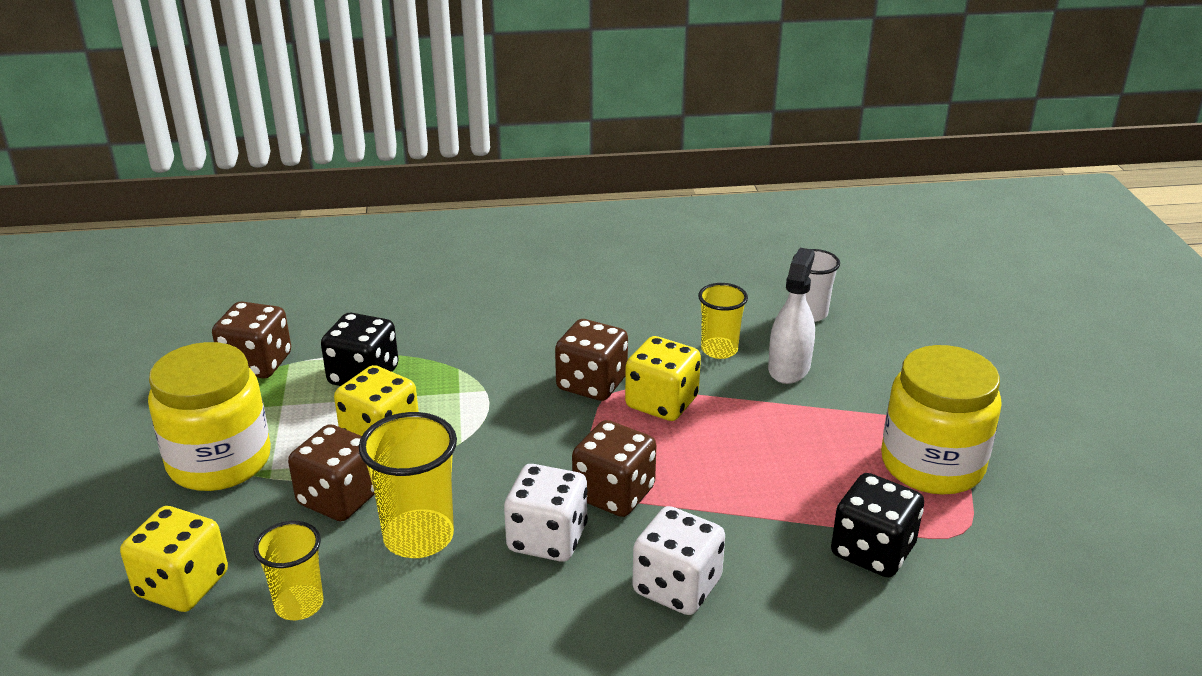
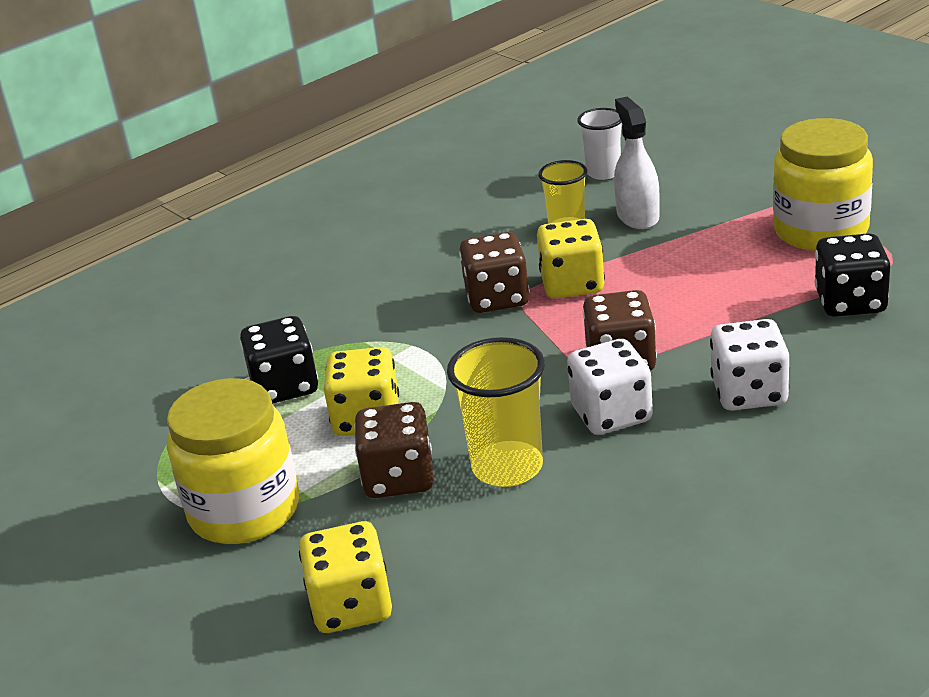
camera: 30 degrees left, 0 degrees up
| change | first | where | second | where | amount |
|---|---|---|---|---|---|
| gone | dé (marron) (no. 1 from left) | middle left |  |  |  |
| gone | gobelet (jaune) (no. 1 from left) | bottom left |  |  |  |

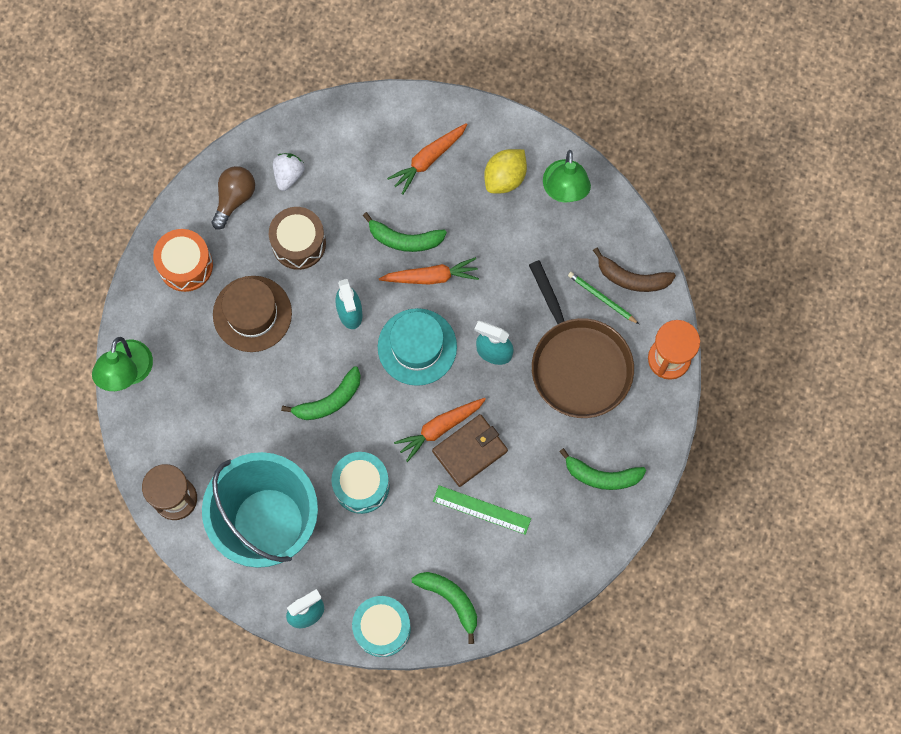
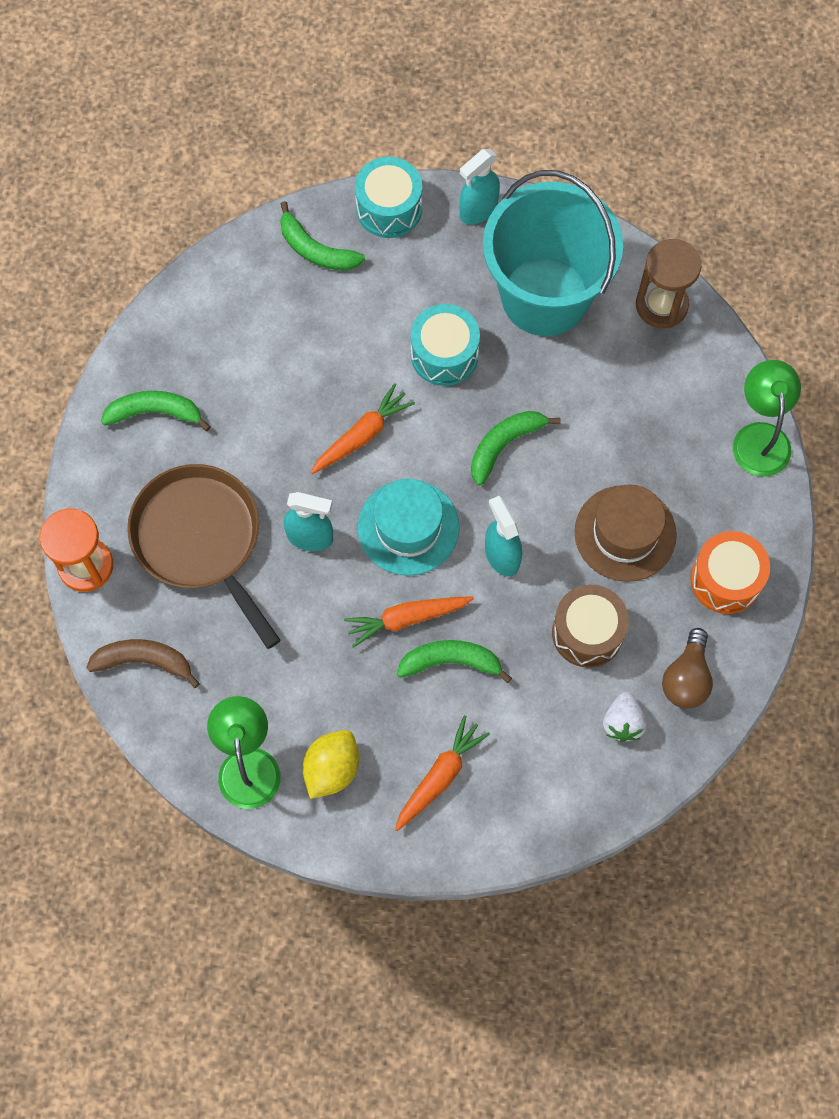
camera: 170 degrees right, 5 degrees down
| change | first | where | second | where | amount |
|---|---|---|---|---|---|
| gone | portefeuille (marron) | centre |  |  |  |
| gone | règle (vert) | bottom centre |  |  |  |
| gone | crayon (vert) | middle right |  |  |  |

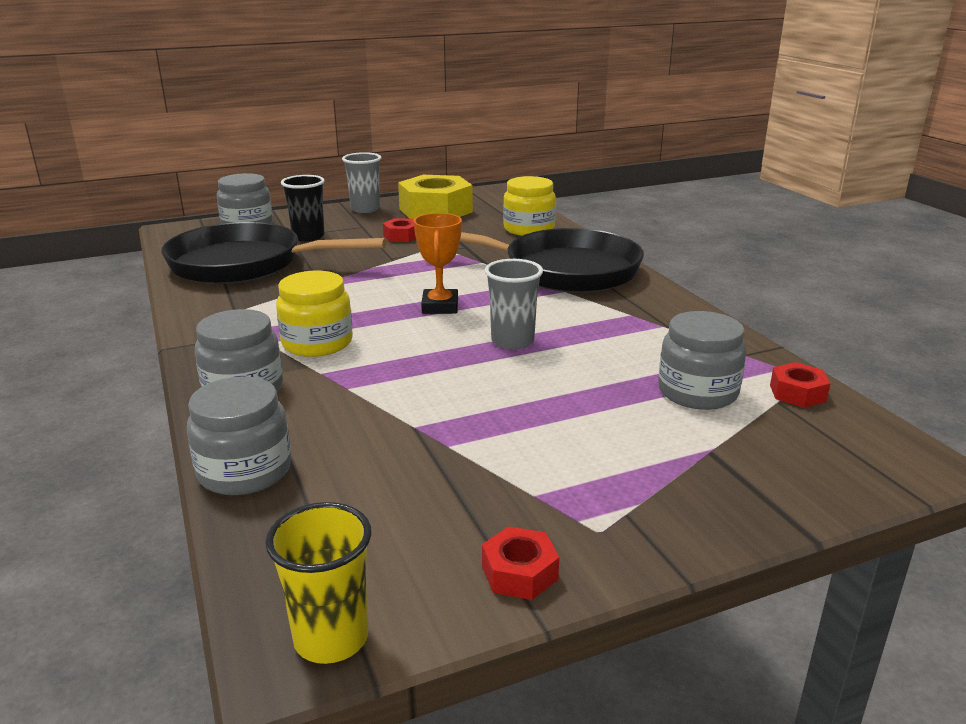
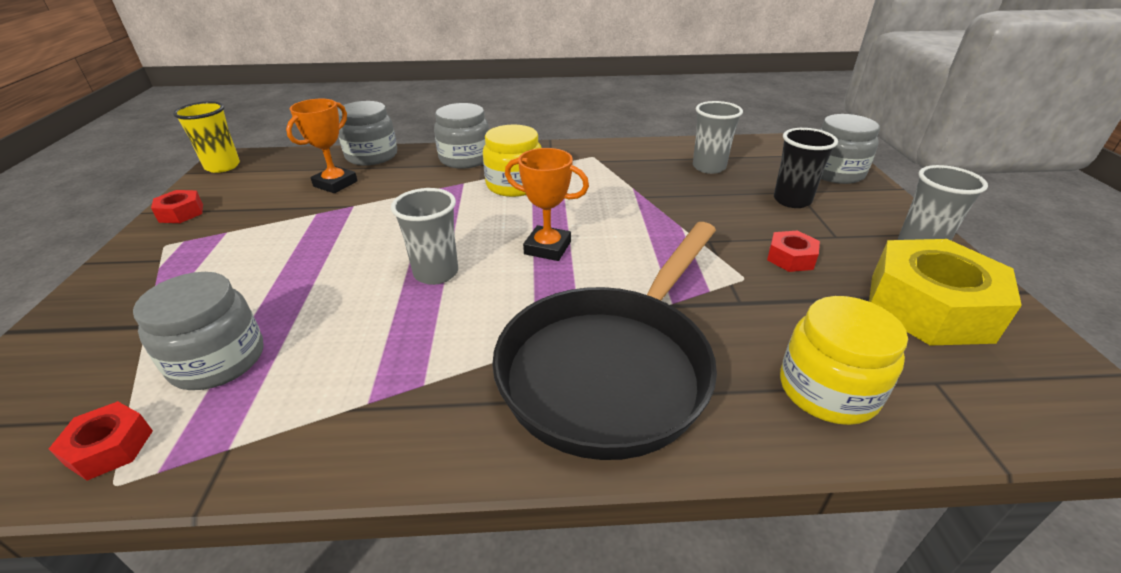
camera: 110 degrees right, 10 degrees up
| change | first | where | second | where | amount |
|---|---|---|---|---|---|
| new |  |  | trophée (orange) (no. 1 from left) | top left |  |
| swapped | poêle (noir) (no. 1 from left) | middle left | gobelet (gris) (no. 2 from left) | top centre |  |

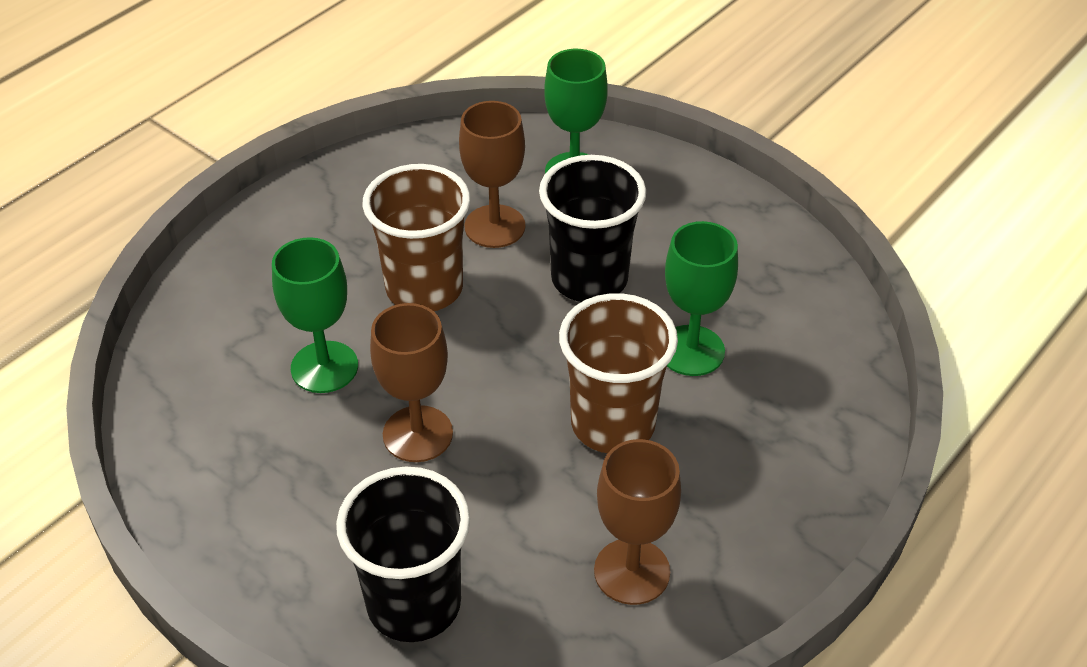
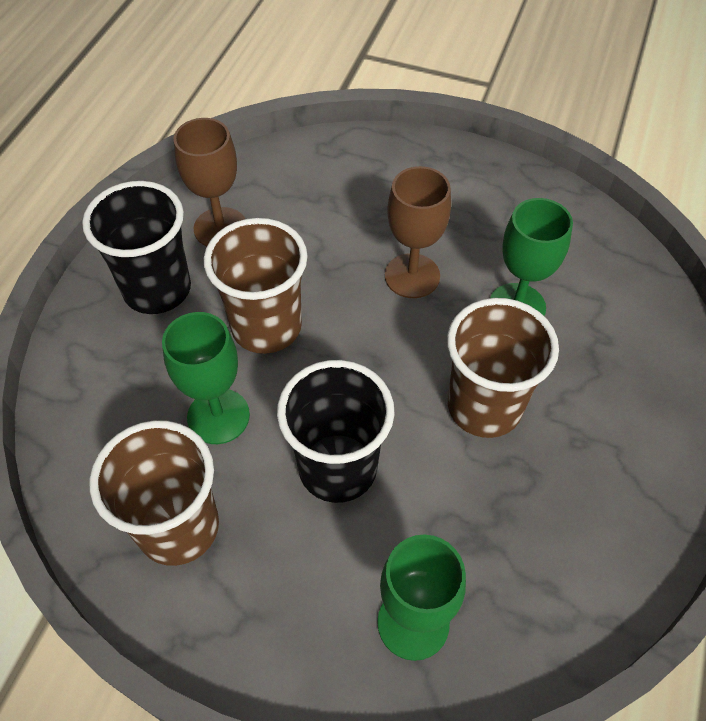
camera: 160 degrees right, 10 degrees up
| change | first | where | second | where | amount |
|---|---|---|---|---|---|
| gone | verre à pied (marron) (no. 2 from left) | top centre |  |  |  |
| new |  |  | gobelet (marron) (no. 1 from left) | bottom left |  |
| shifted | gobelet (noir) (no. 1 from left) | bottom centre |  | middle left |  |

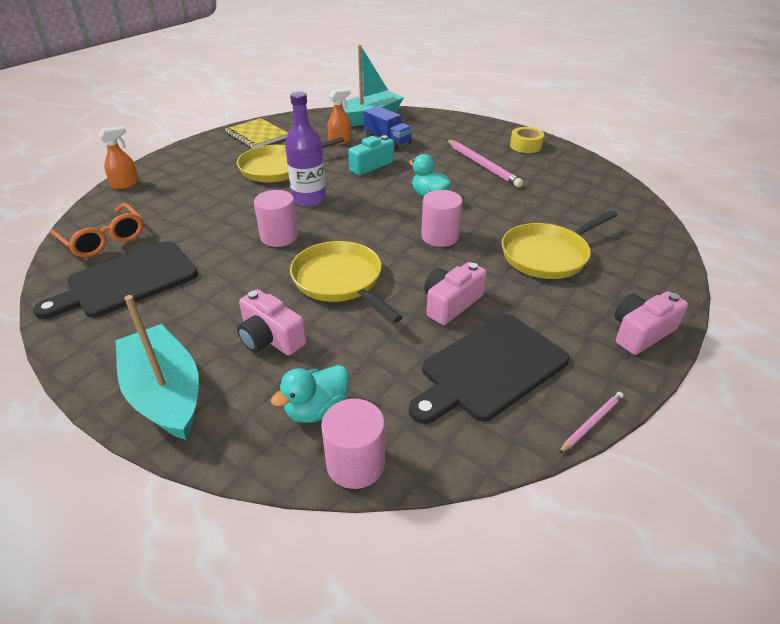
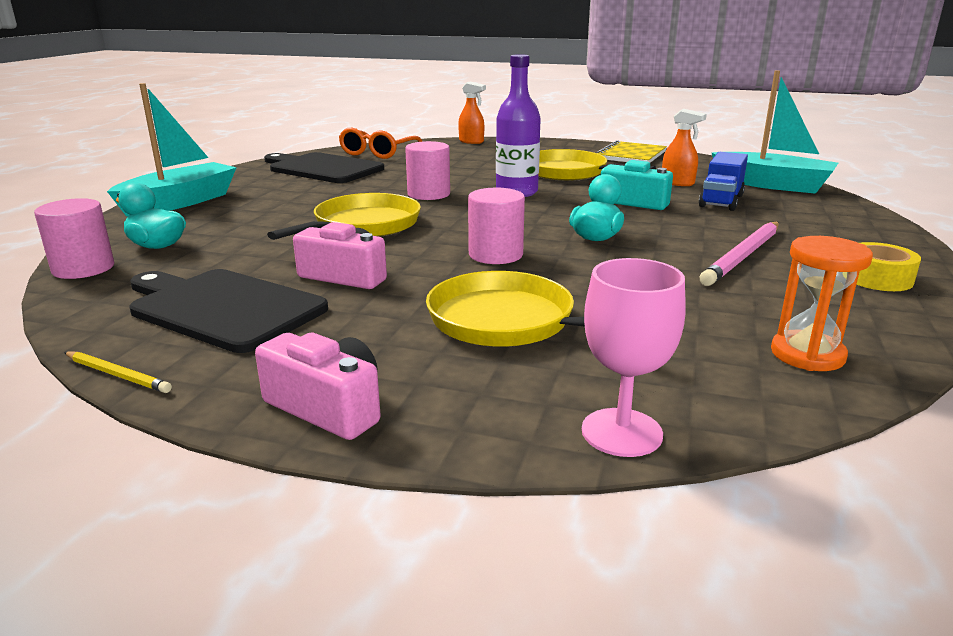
camera: 70 degrees right, 15 degrees down
| change | first | where | second | where | amount |
|---|---|---|---|---|---|
| gone | appareil photo (rose) (no. 1 from left) | centre |  |  |  |
| new |  |  | verre à pied (rose) | centre |  |
| new |  |  | sablier (orange) | middle right |  |
| repainted | crayon (rose) (no. 2 from left) | bottom right | crayon (jaune) | middle left |  |

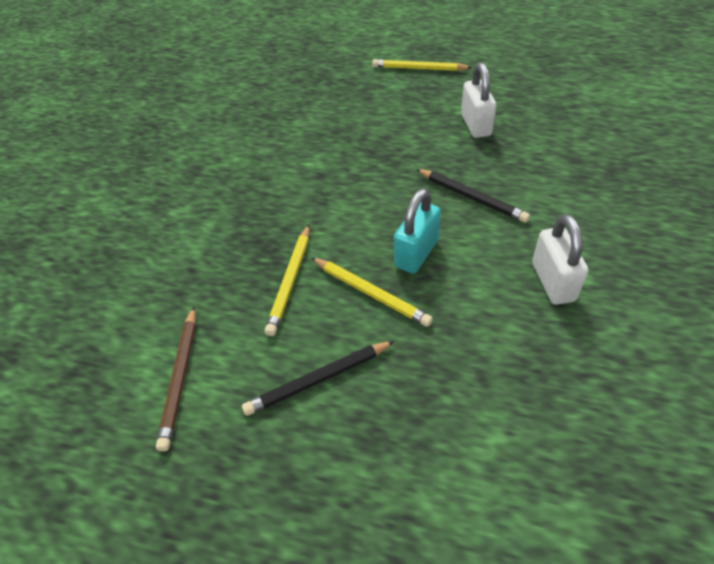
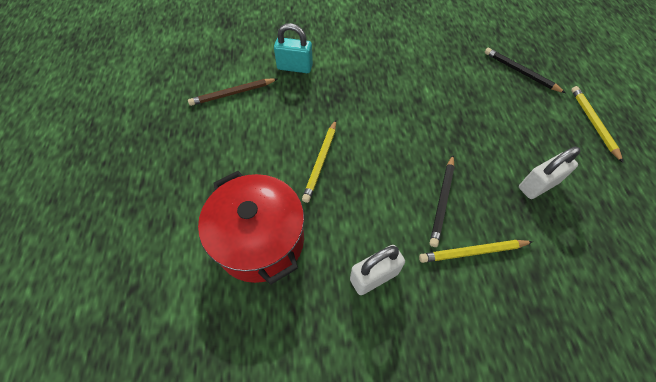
camera: 65 degrees right, 10 degrees up
| change | first | where | second | where | amount |
|---|---|---|---|---|---|
| new |  |  | marmite (rouge) | centre |  |
| shifted | crayon (noir) (no. 1 from left in the first image) | bottom centre | crayon (noir) (no. 2 from left) | top right |  |
| shifted | crayon (jaune) (no. 1 from left in the first image) | centre | crayon (jaune) (no. 2 from left) | middle right |  |
| shifted | cadenas (turquoise) | centre |  | top centre |  |

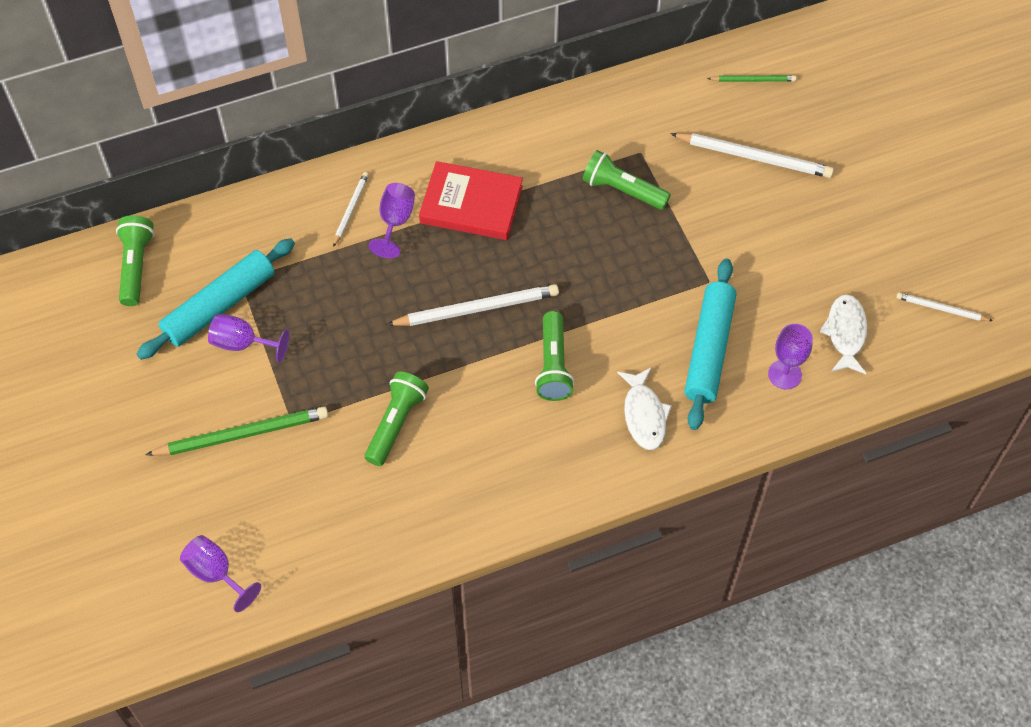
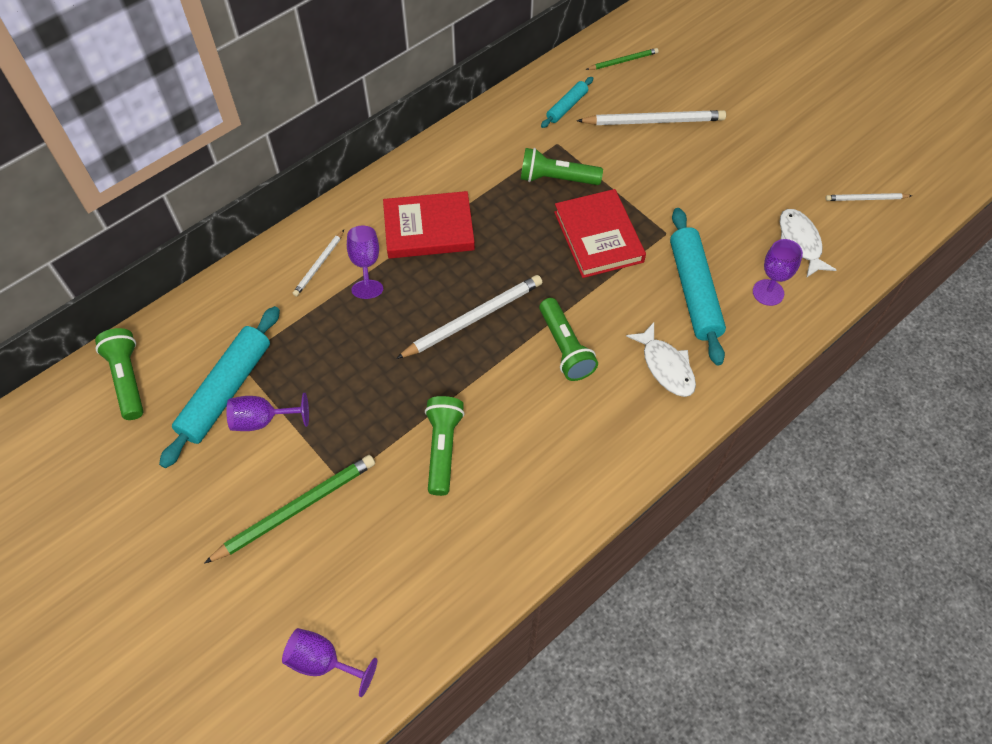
camera: 20 degrees left, 0 degrees up
| change | first | where | second | where | amount |
|---|---|---|---|---|---|
| new |  |  | rouleau à pâtisserie (turquoise) (no. 2 from left) | top centre |  |
| new |  |  | livre (rouge) (no. 2 from left) | top centre |  |
| rotated | crayon (blanc) (no. 1 from left) | top centre |  | middle left | 150 degrees counterclockwise |

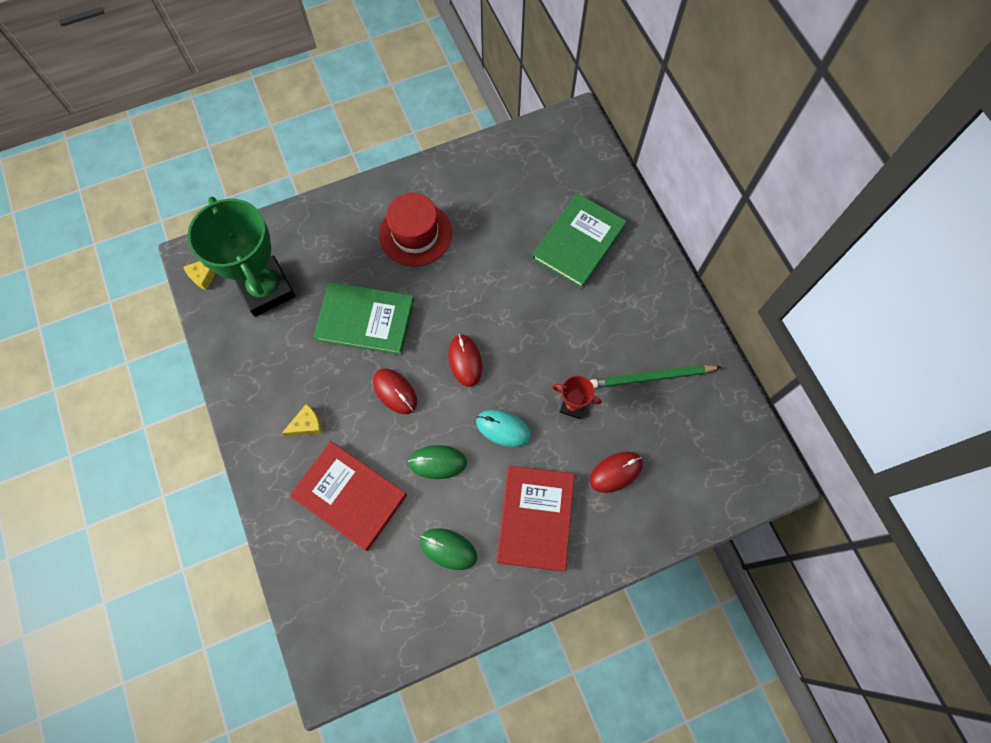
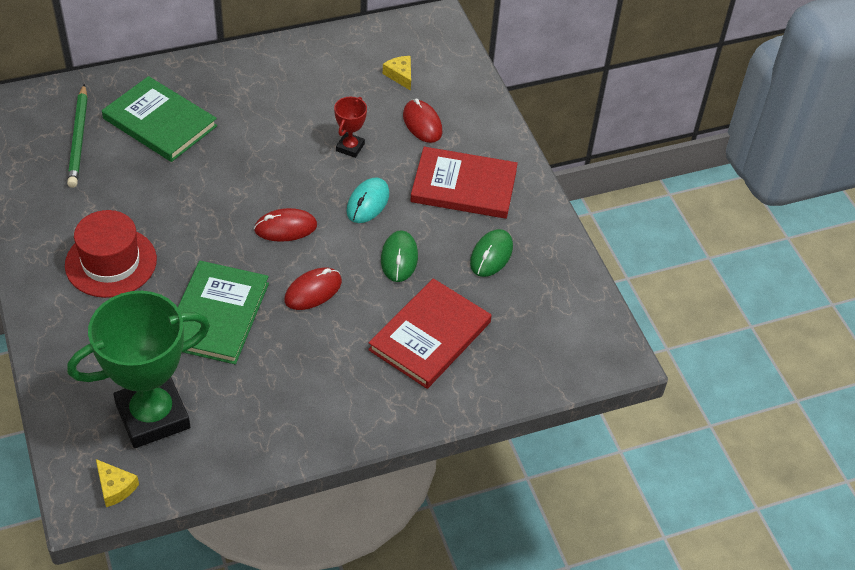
camera: 90 degrees left, 20 degrees down
| change | first | where | second | where | amount |
|---|---|---|---|---|---|
| shifted | fromage (jaune) (no. 2 from left) | middle left |  | top centre |  |
| shifted | crayon (vert) | centre |  | top left |  |

